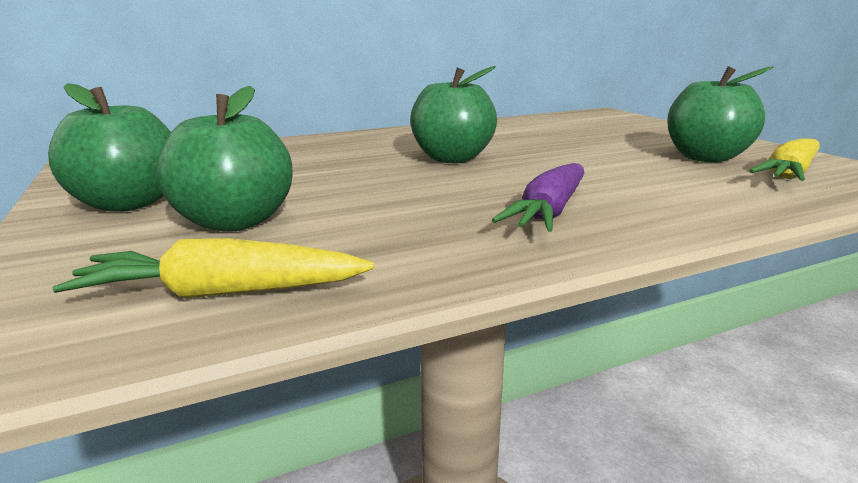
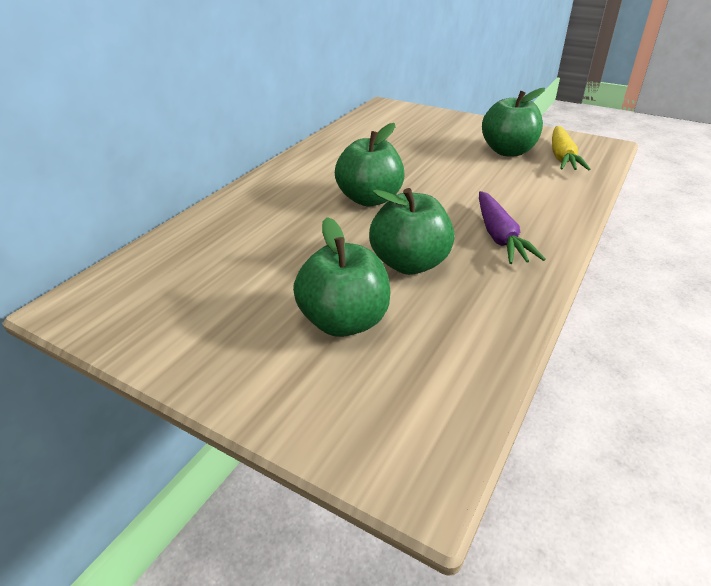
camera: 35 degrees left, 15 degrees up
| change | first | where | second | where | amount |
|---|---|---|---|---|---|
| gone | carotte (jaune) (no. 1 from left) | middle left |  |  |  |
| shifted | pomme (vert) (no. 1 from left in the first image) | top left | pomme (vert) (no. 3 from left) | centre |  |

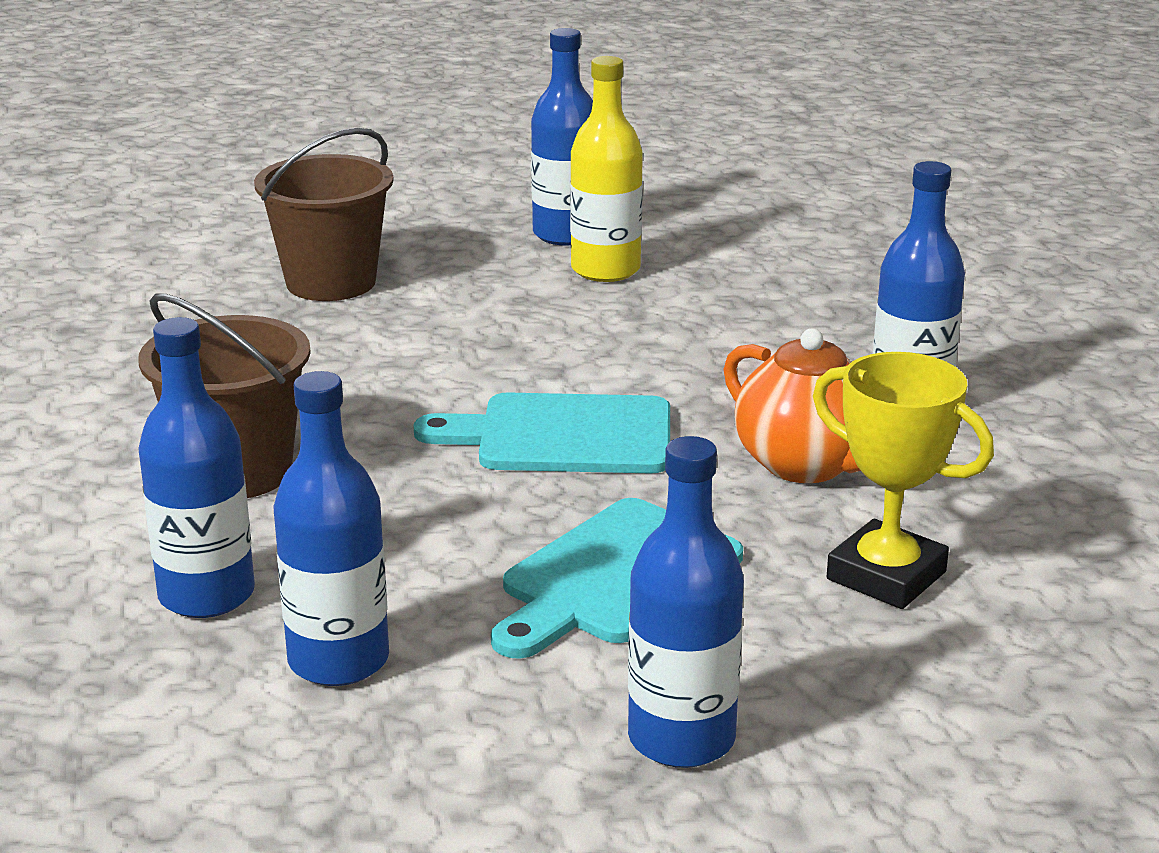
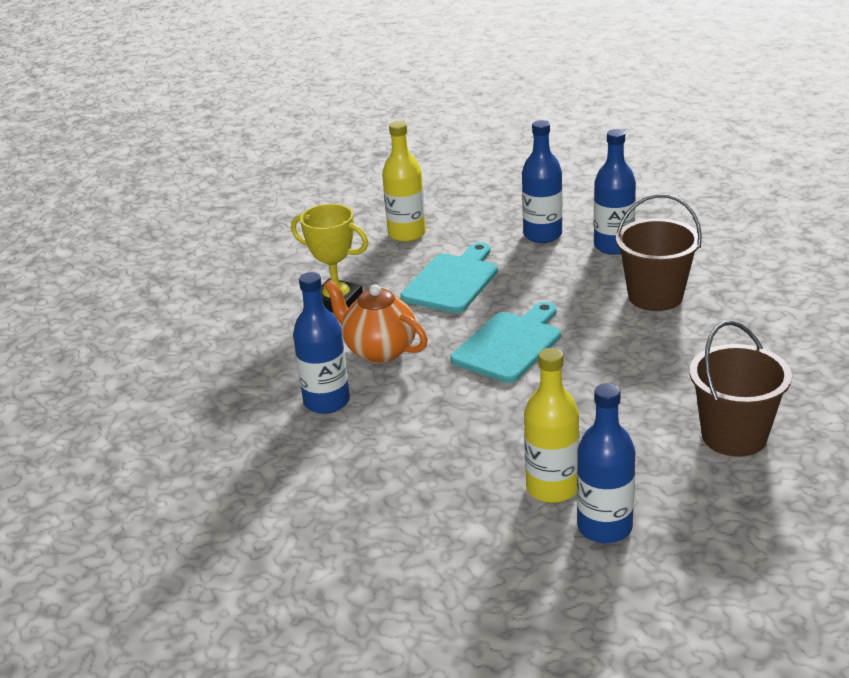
camera: 170 degrees right, 5 degrees up
| change | first | where | second | where | amount |
|---|---|---|---|---|---|
| repainted | bouteille (bleu) (no. 4 from left) | bottom centre | bouteille (jaune) (no. 1 from left) | top centre |  |
| rotated | planche à découper (turquoise) (no. 1 from left in the first image) | centre | planche à découper (turquoise) (no. 2 from left) | centre | 45 degrees counterclockwise |

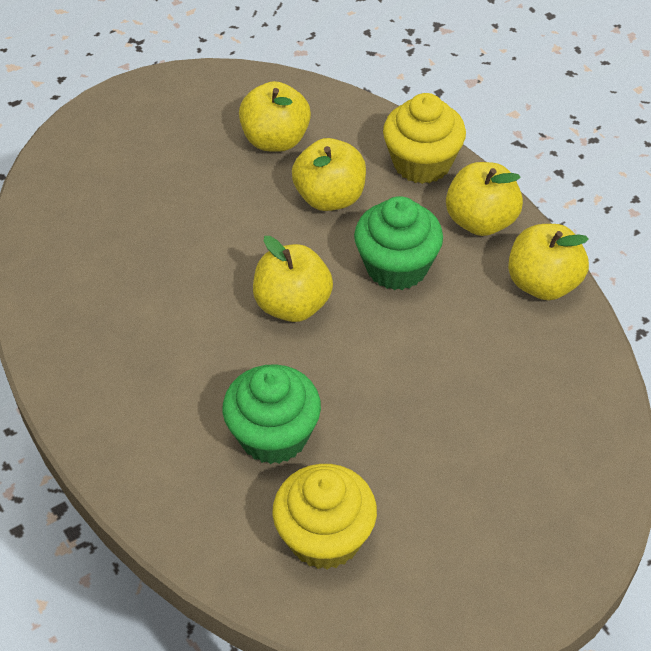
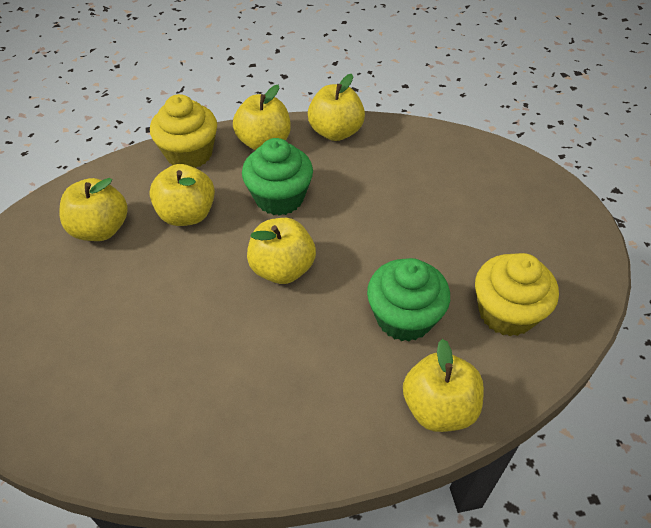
camera: 70 degrees left, 0 degrees up
| change | first | where | second | where | amount |
|---|---|---|---|---|---|
| new |  |  | pomme (jaune) (no. 6 from left) | bottom right |  |

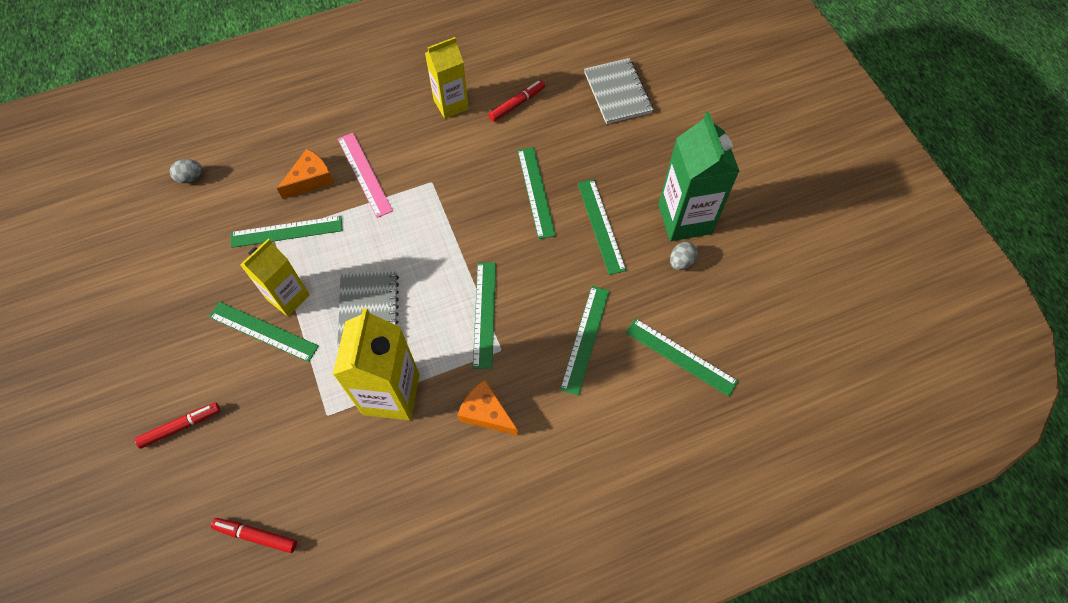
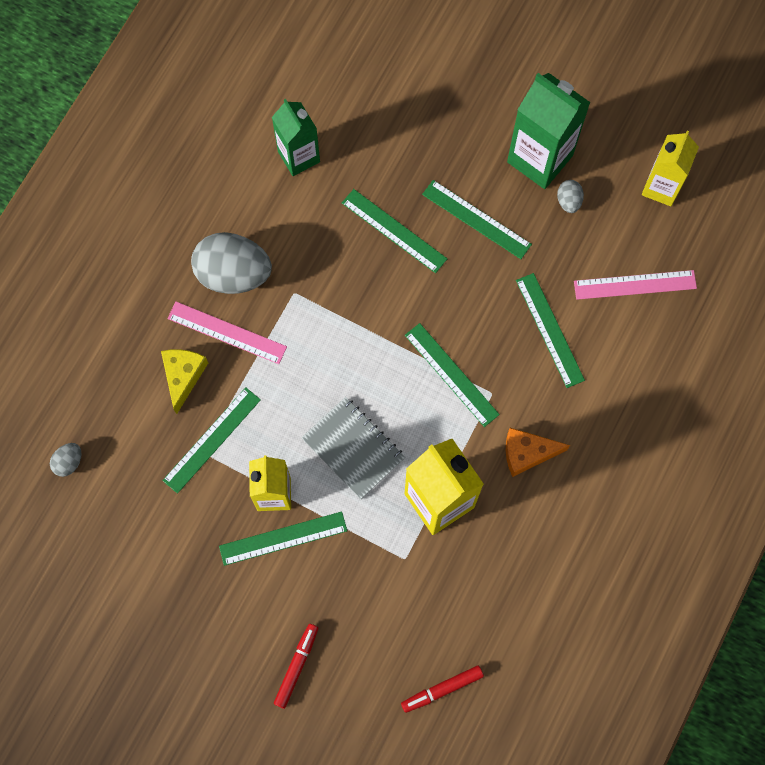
camera: 40 degrees left, 10 degrees up
| change | first | where | second | where | amount |
|---|---|---|---|---|---|
| gone | carnet (gris) (no. 2 from left) | top centre |  |  |  |
| new |  |  | œuf (gris) (no. 2 from left) | middle left |  |
| shifted | brique de lait (jaune) (no. 3 from left) | top centre |  | top right |  |
| swapped | feutre (rouge) (no. 3 from left) | top centre | brique de lait (vert) (no. 1 from left) | top centre |  |
| repainted | fromage (orange) (no. 1 from left) | top left | fromage (jaune) | middle left |  |
| repainted | règle (vert) (no. 7 from left) | centre | règle (rose) (no. 2 from left) | middle right |  |

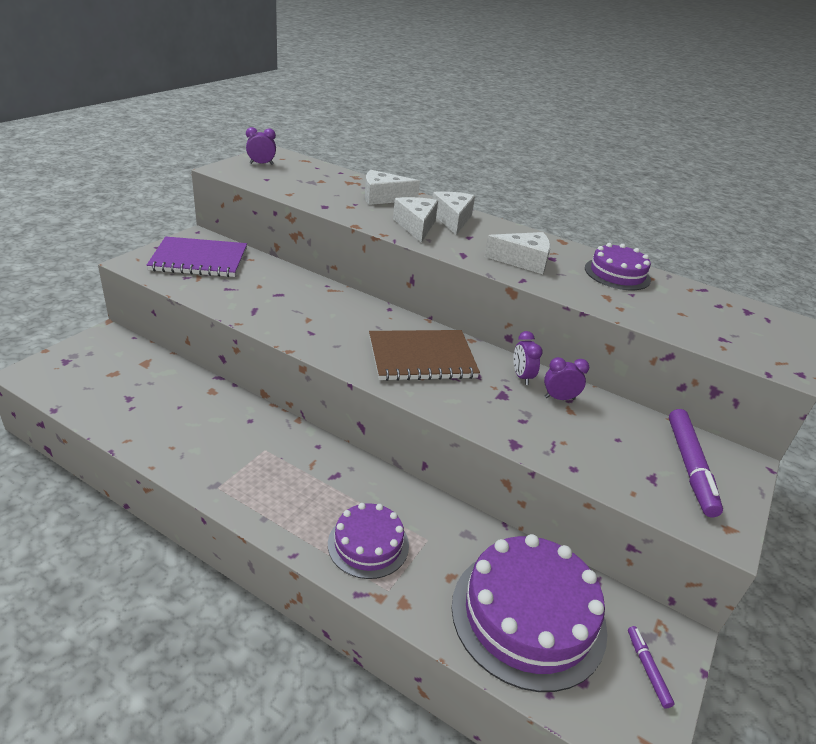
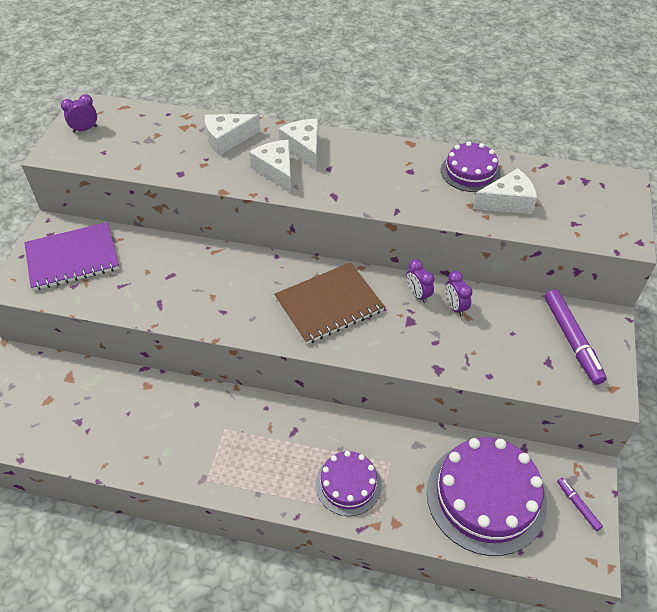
camera: 15 degrees left, 15 degrees up
| change | first | where | second | where | amount |
|---|---|---|---|---|---|
| shifted | fromage (blanc) (no. 4 from left) | centre |  | top right |  |
| rotated | réveil (violet) (no. 3 from left) | middle right |  | middle right | 90 degrees counterclockwise |

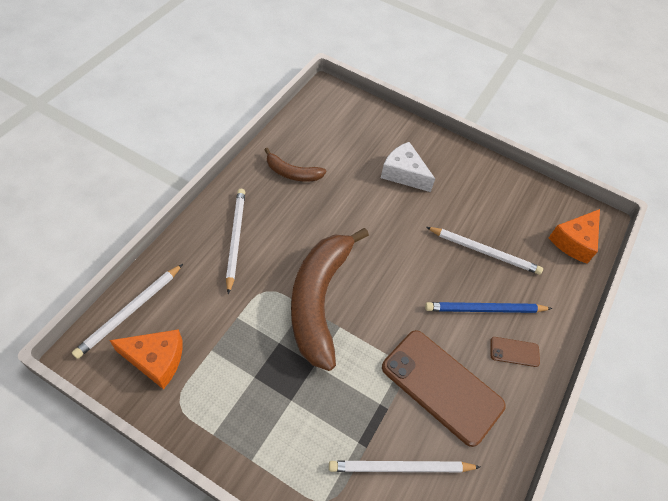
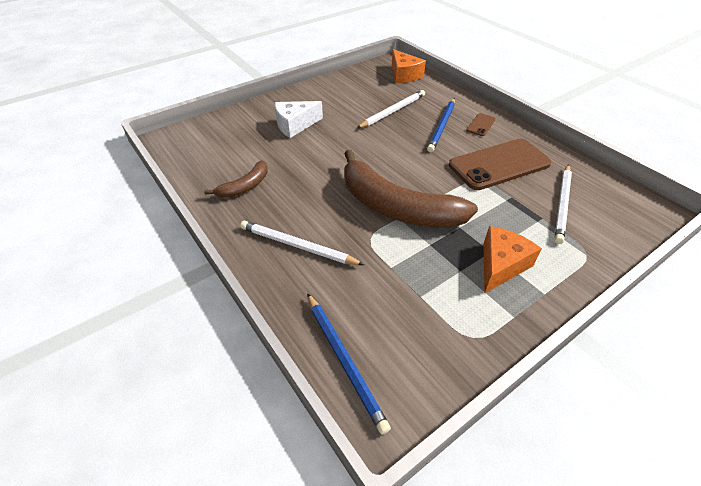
camera: 60 degrees left, 10 degrees down
| change | first | where | second | where | amount |
|---|---|---|---|---|---|
| shifted | fromage (orange) (no. 1 from left in the first image) | bottom left | fromage (orange) (no. 2 from left) | middle right |  |
| repainted | crayon (blanc) (no. 1 from left) | middle left | crayon (bleu) (no. 1 from left) | bottom centre |  |

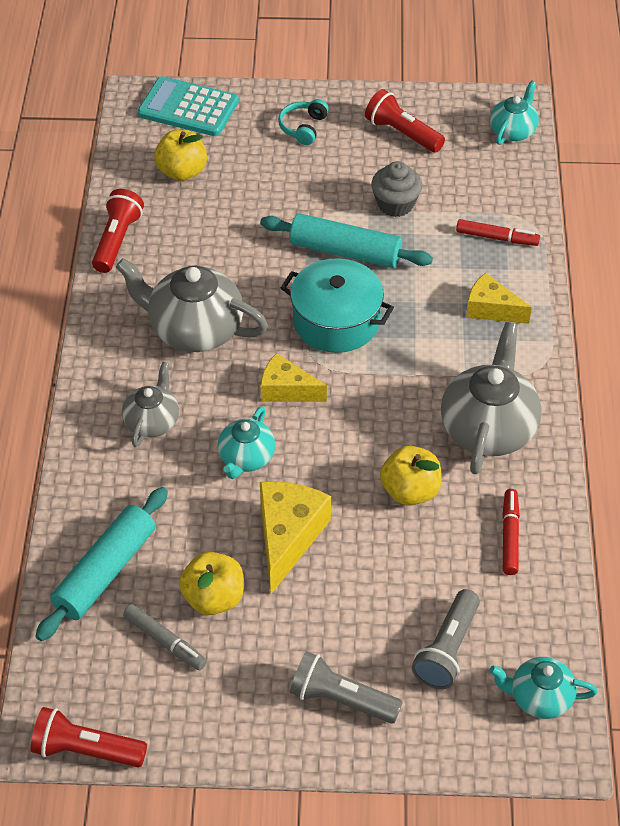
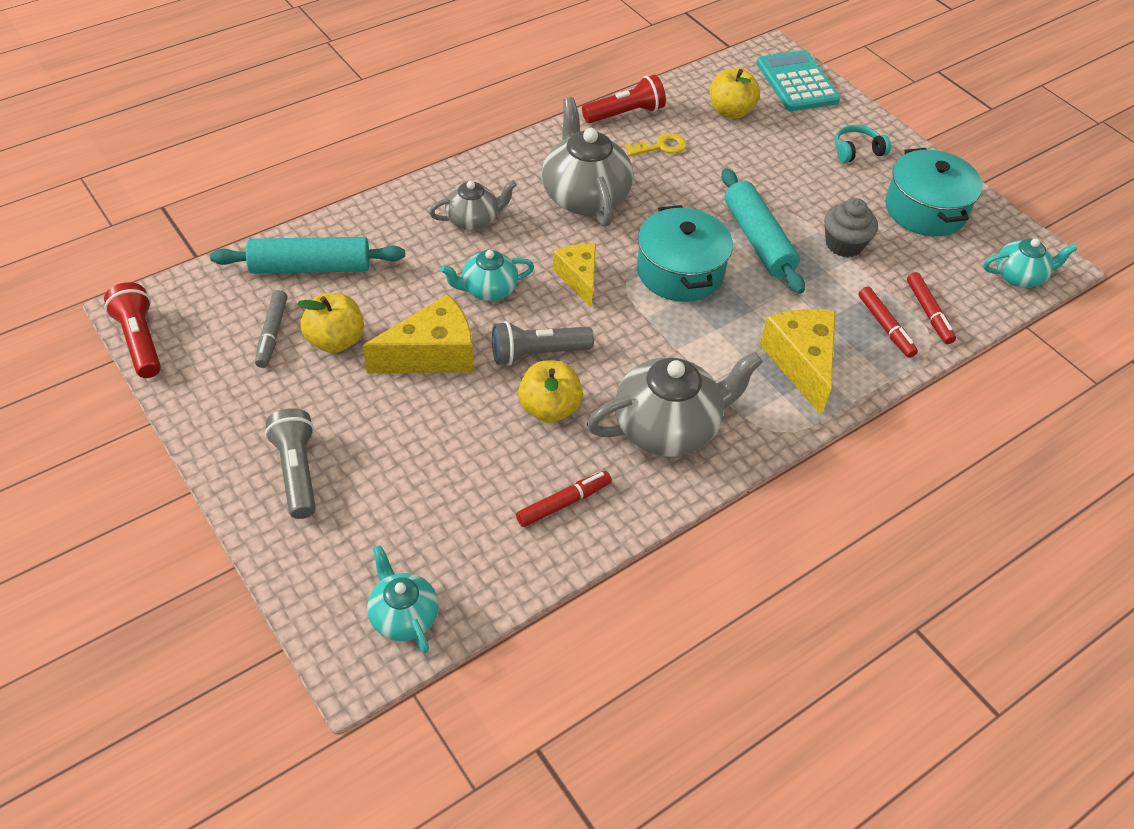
camera: 50 degrees right, 0 degrees up
| change | first | where | second | where | amount |
|---|---|---|---|---|---|
| new |  |  | clé (jaune) | top centre |  |
| new |  |  | feutre (rouge) (no. 3 from left) | middle right |  |
| shifted | lampe de poche (gris) (no. 2 from left) | bottom right |  | centre |  |
| swapped | lampe de poche (rouge) (no. 3 from left) | top centre | marmite (turquoise) (no. 2 from left) | top right |  |
| scaled | fromage (jaune) (no. 3 from left) | middle right |  | middle right | x1.52 |

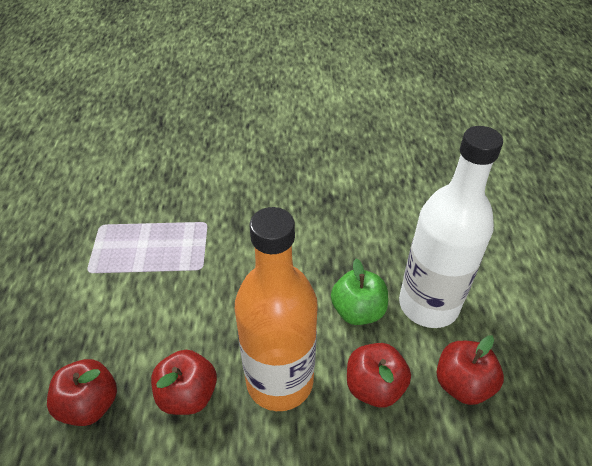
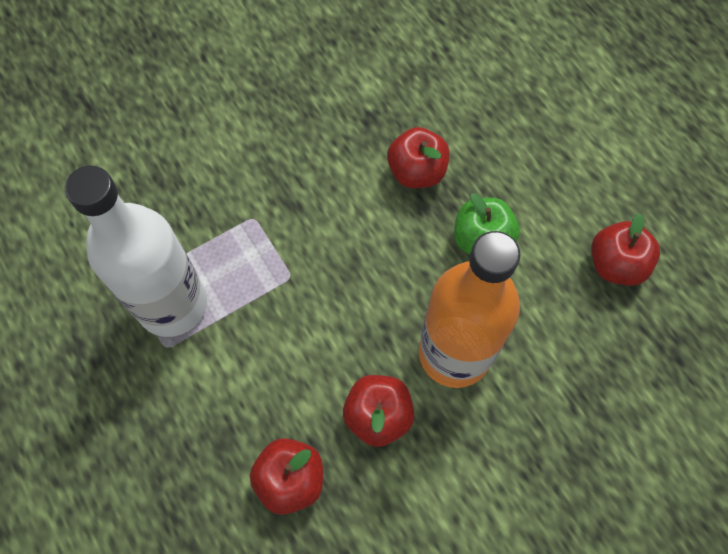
camera: 30 degrees left, 20 degrees up
| change | first | where | second | where | amount |
|---|---|---|---|---|---|
| shifted | pomme (rouge) (no. 3 from left) | bottom centre |  | top centre |  |
| shifted | bouteille (blanc) | middle right |  | middle left |  |

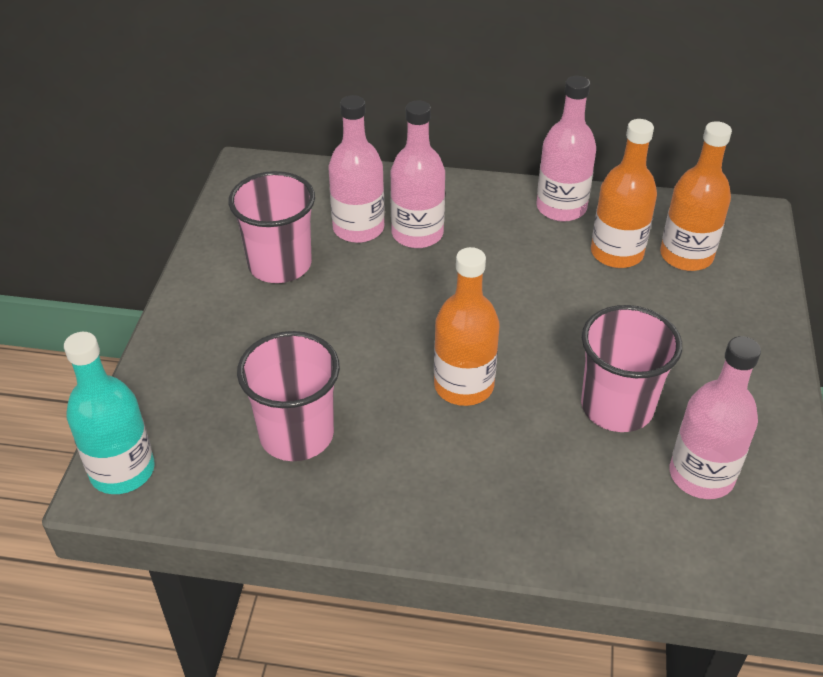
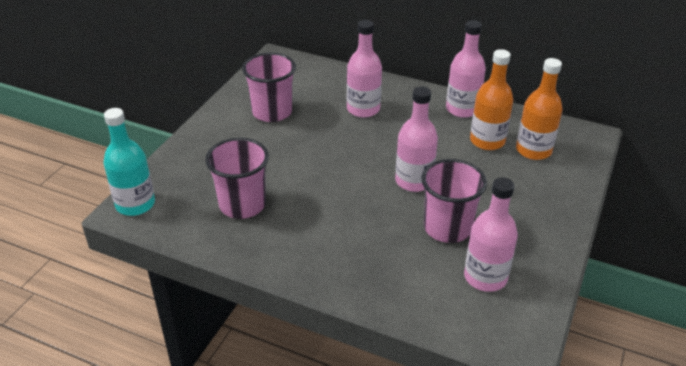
camera: 15 degrees right, 5 degrees down
| change | first | where | second | where | amount |
|---|---|---|---|---|---|
| gone | bouteille (orange) (no. 1 from left) | centre |  |  |  |
| shifted | bouteille (rose) (no. 1 from left in the first image) | top centre | bouteille (rose) (no. 2 from left) | centre |  |

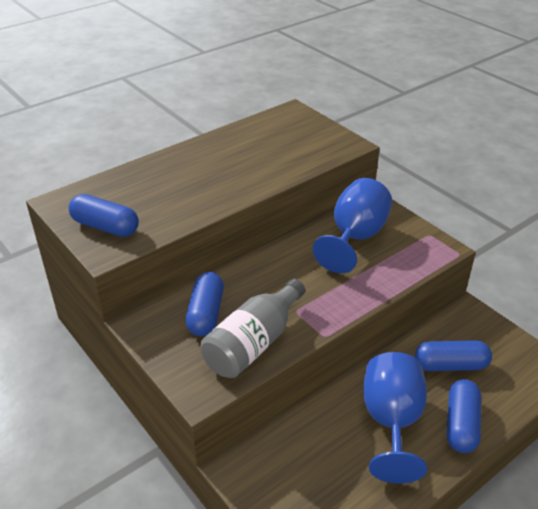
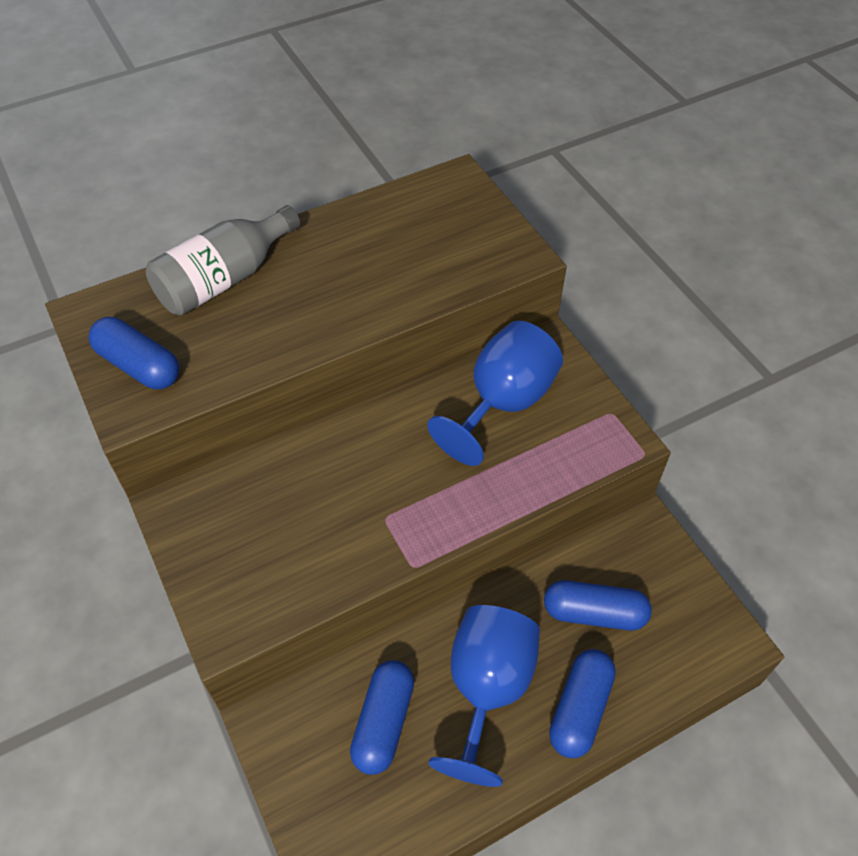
camera: 10 degrees right, 15 degrees up
| change | first | where | second | where | amount |
|---|---|---|---|---|---|
| shifted | gélule (bleu) (no. 2 from left) | centre |  | bottom centre |  |
| shifted | bouteille (gris) | centre |  | top left |  |

